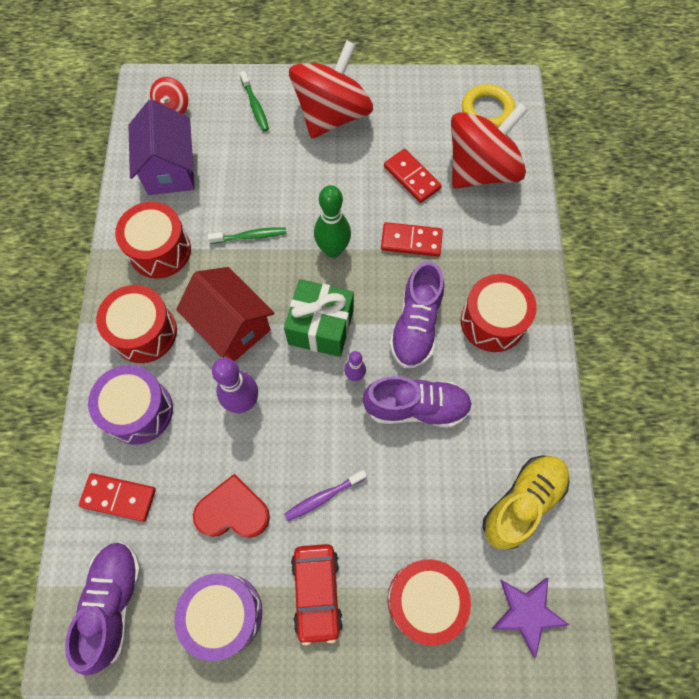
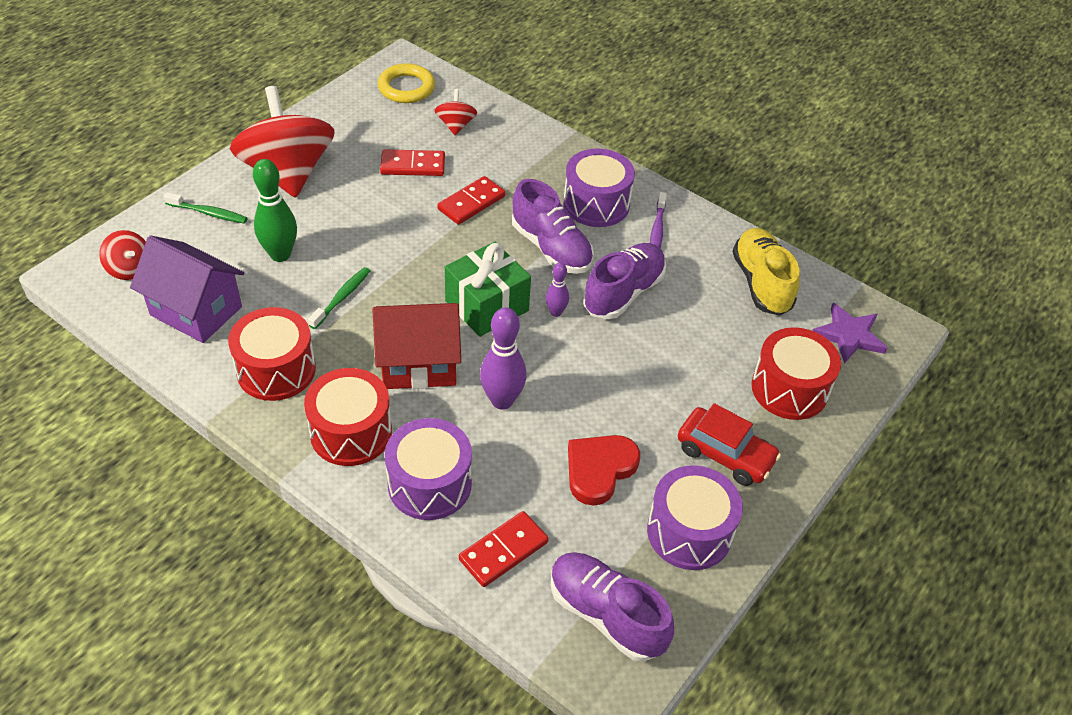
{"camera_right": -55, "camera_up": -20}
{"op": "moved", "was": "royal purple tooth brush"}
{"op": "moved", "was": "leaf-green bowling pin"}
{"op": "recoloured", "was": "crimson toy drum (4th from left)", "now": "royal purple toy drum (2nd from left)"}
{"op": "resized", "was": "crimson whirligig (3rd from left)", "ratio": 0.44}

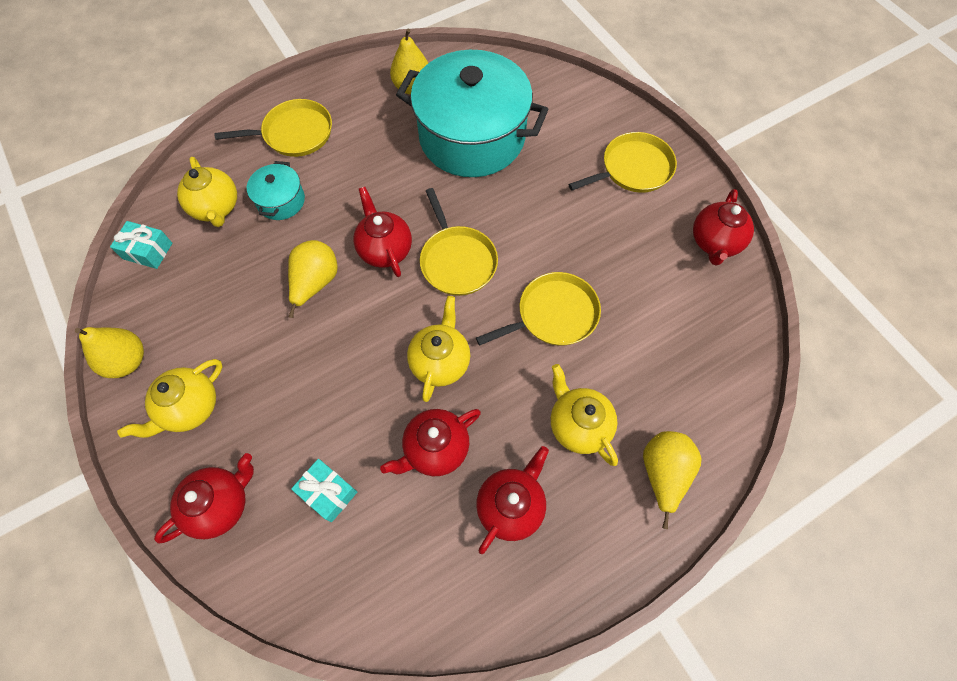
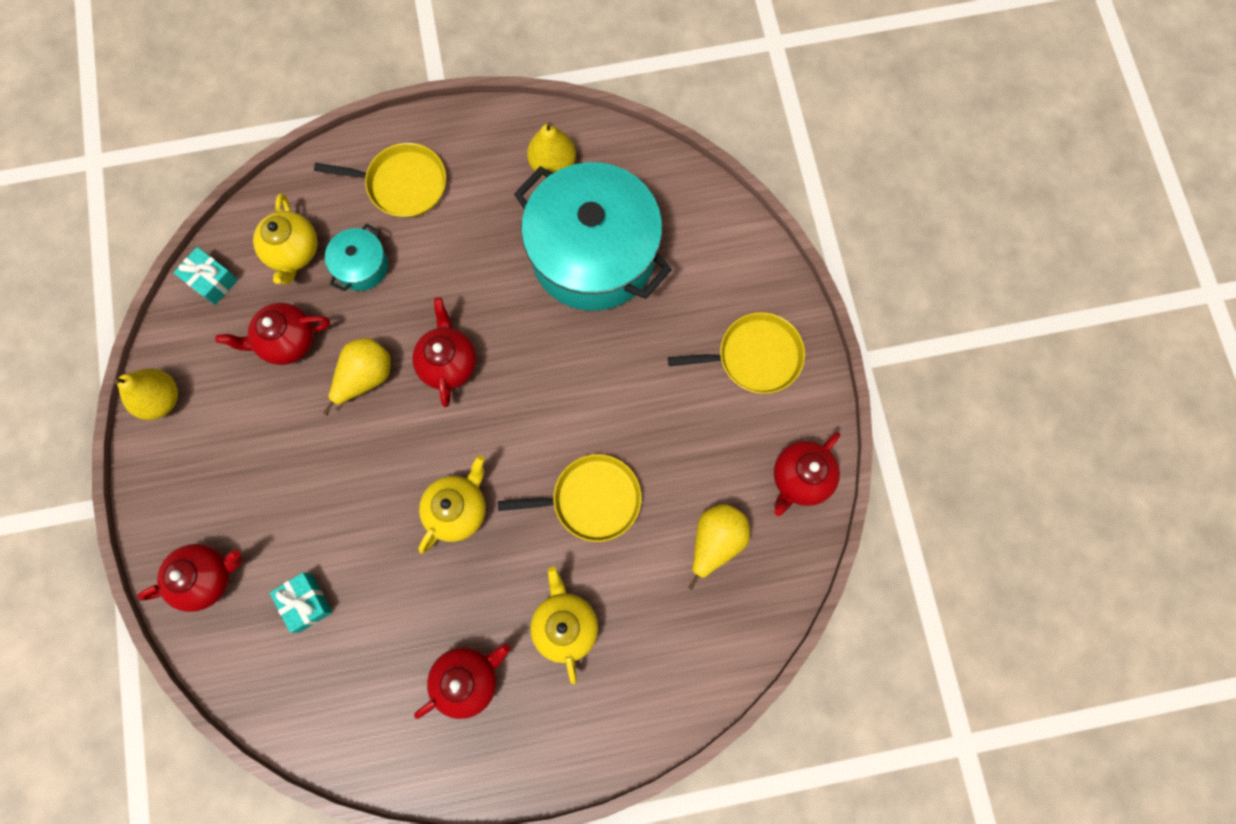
{"camera_right": 20, "camera_up": 10}
{"op": "removed", "was": "yellow tea pot (1st from left)"}
{"op": "removed", "was": "yellow frying pan (2nd from left)"}
{"op": "moved", "was": "crimson tea pot (3rd from left in the first image)", "now": "crimson tea pot (2nd from left)"}
{"op": "moved", "was": "yellow toy pear (4th from left)"}

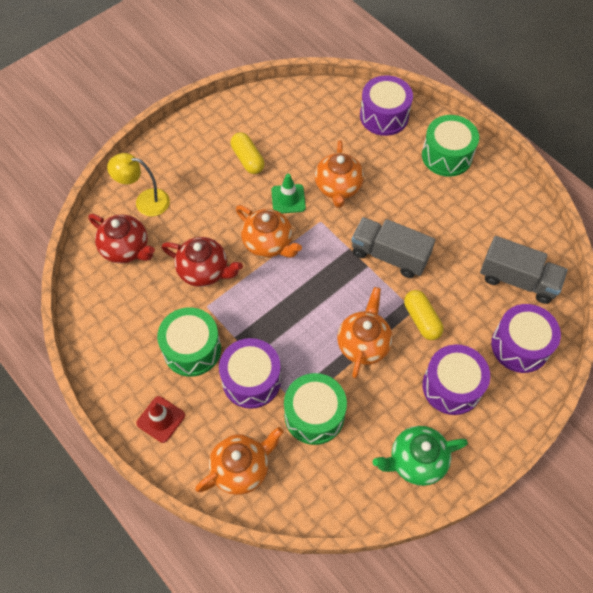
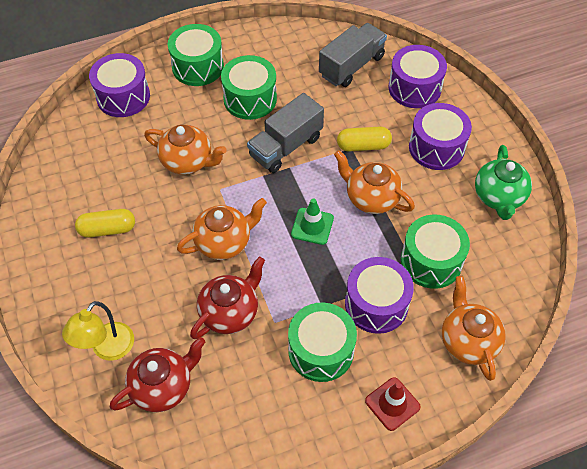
{"camera_right": -70, "camera_up": -5}
{"op": "added", "now": "leaf-green toy drum (2nd from left)"}
{"op": "moved", "was": "leaf-green traffic cone"}

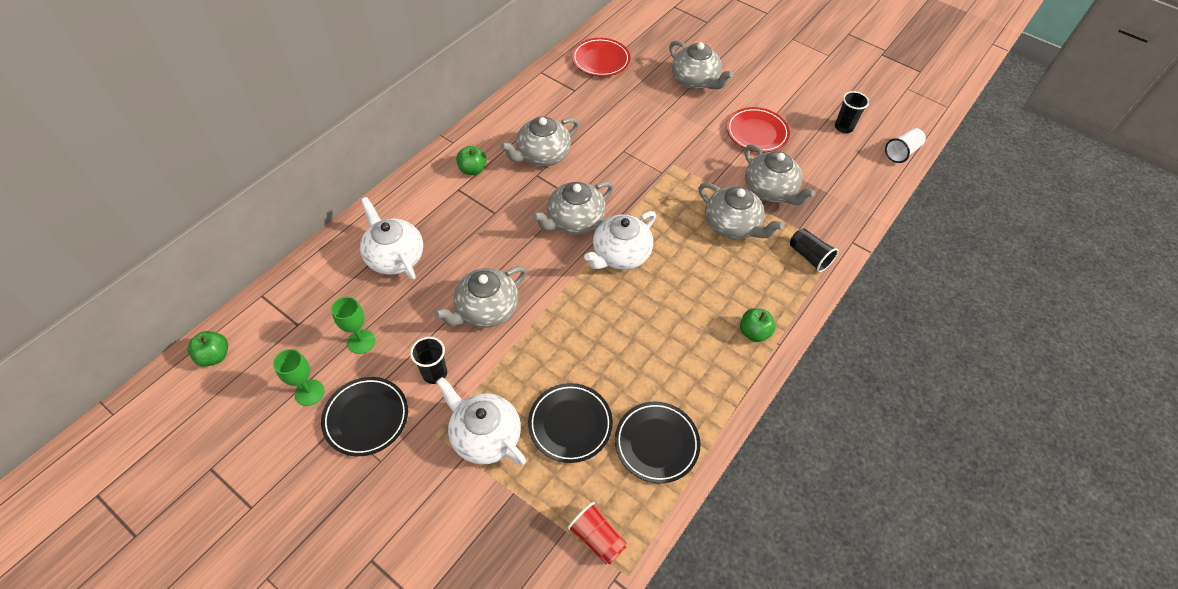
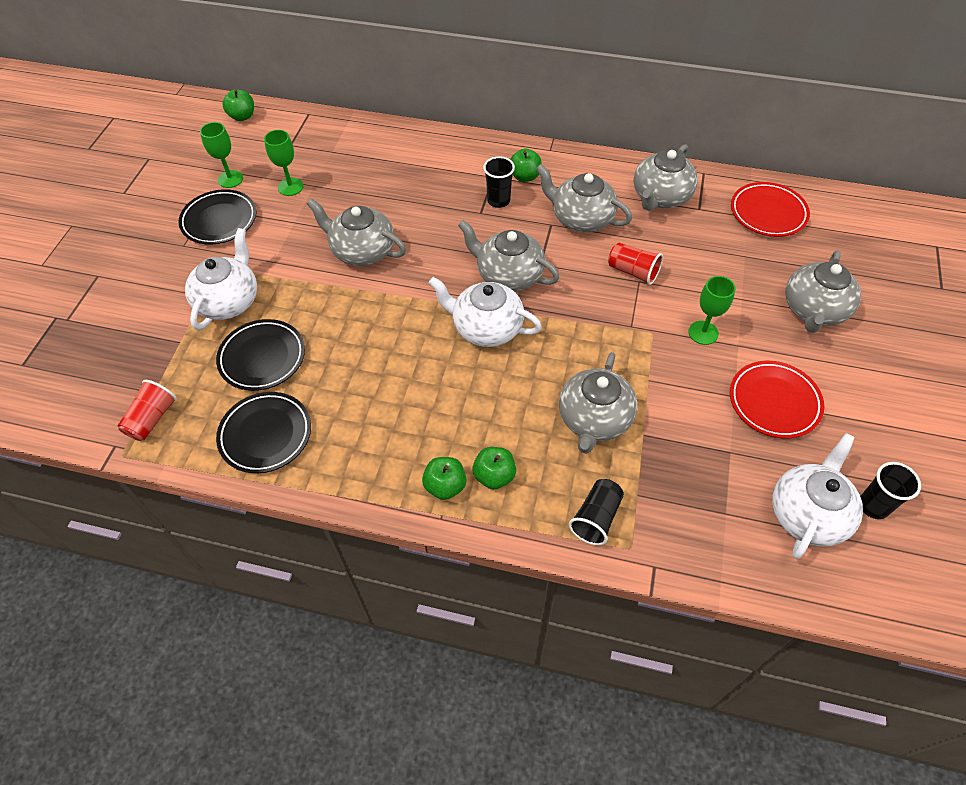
{"camera_right": 70, "camera_up": 0}
{"op": "removed", "was": "white beaker"}
{"op": "added", "now": "leaf-green apple fruit (3rd from left)"}
{"op": "added", "now": "crimson beaker (2nd from left)"}
{"op": "added", "now": "leaf-green wine glass (3rd from left)"}
{"op": "moved", "was": "white tea pot (1st from left in the first image)", "now": "white tea pot (3rd from left)"}
{"op": "moved", "was": "jet-black beaker (1st from left)"}
{"op": "moved", "was": "ash-grey tea pot (6th from left in the first image)", "now": "ash-grey tea pot (5th from left)"}

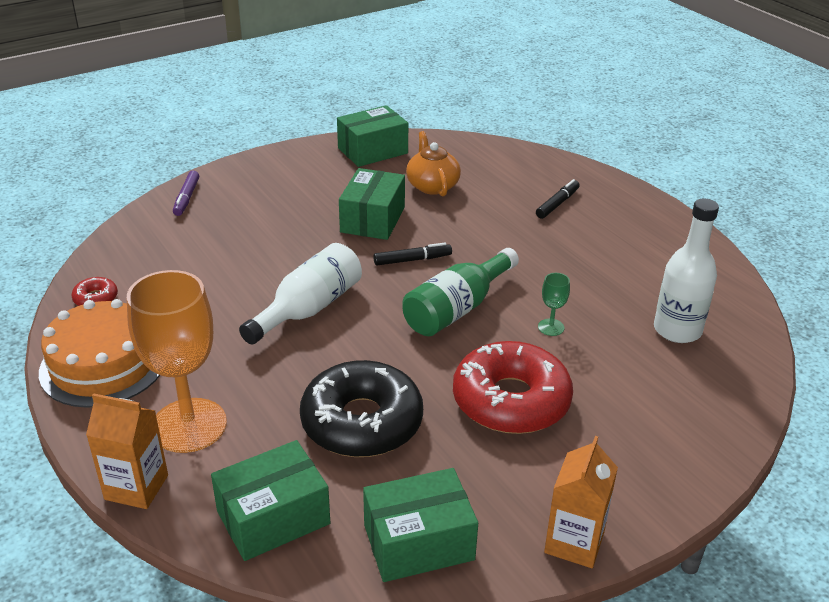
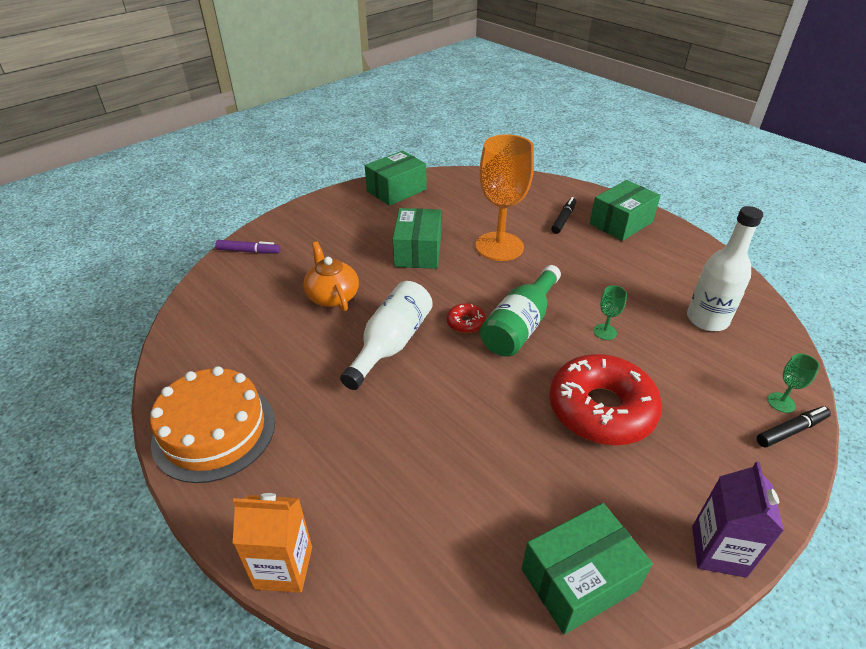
{"camera_right": -10, "camera_up": 5}
{"op": "removed", "was": "jet-black doughnut"}
{"op": "added", "now": "leaf-green wine glass (2nd from left)"}
{"op": "moved", "was": "crimson doughnut (1st from left)"}
{"op": "moved", "was": "bright orange wine glass"}
{"op": "moved", "was": "leaf-green parcel (1st from left in the first image)", "now": "leaf-green parcel (4th from left)"}
{"op": "moved", "was": "jet-black marker pen (1st from left in the first image)", "now": "jet-black marker pen (2nd from left)"}
{"op": "moved", "was": "bright orange tea pot"}
{"op": "recoloured", "was": "bright orange juice carton (2nd from left)", "now": "royal purple juice carton"}
{"op": "turned", "was": "royal purple marker pen", "clockwise": -75}

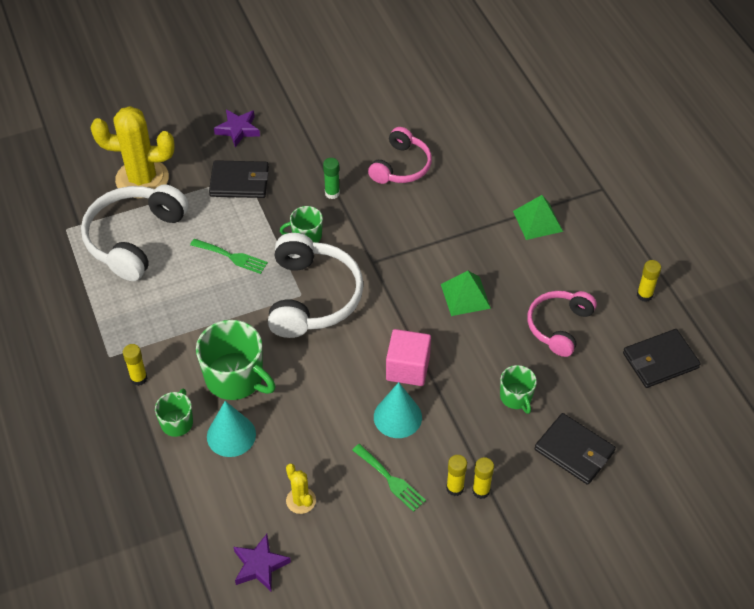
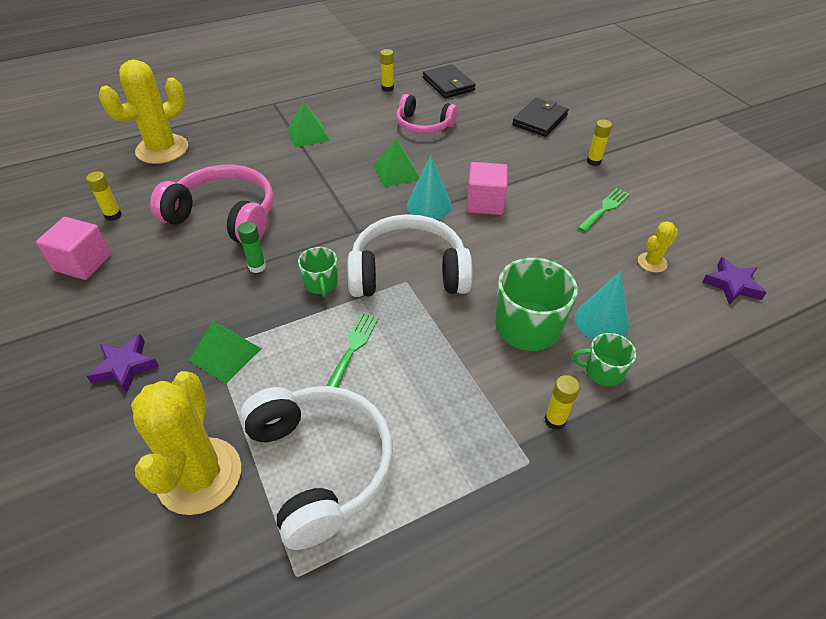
{"camera_right": -95, "camera_up": -5}
{"op": "removed", "was": "leaf-green mug (4th from left)"}
{"op": "added", "now": "pink solid cube (1st from left)"}
{"op": "added", "now": "yellow cactus (1st from left)"}
{"op": "moved", "was": "turquoise cone shape (2nd from left in the first image)", "now": "turquoise cone shape (1st from left)"}
{"op": "moved", "was": "yellow glue (2nd from left in the first image)", "now": "yellow glue (1st from left)"}
{"op": "replaced", "was": "jet-black wallet (1st from left)", "now": "leaf-green solid pyramid (1st from left)"}
{"op": "turned", "was": "white over-ear headphones (1st from left)", "clockwise": -135}
{"op": "resized", "was": "pink over-ear headphones (1st from left)", "ratio": 1.57}

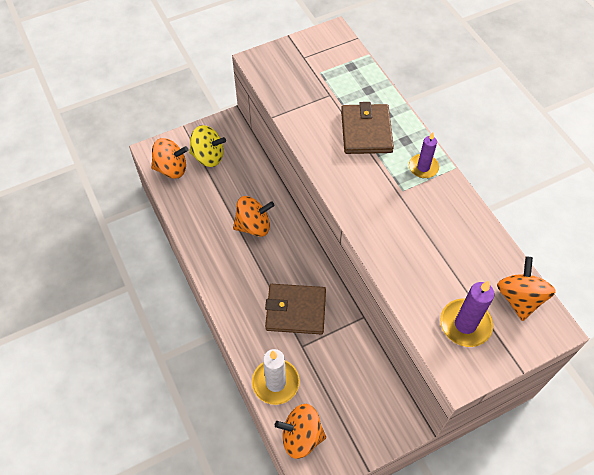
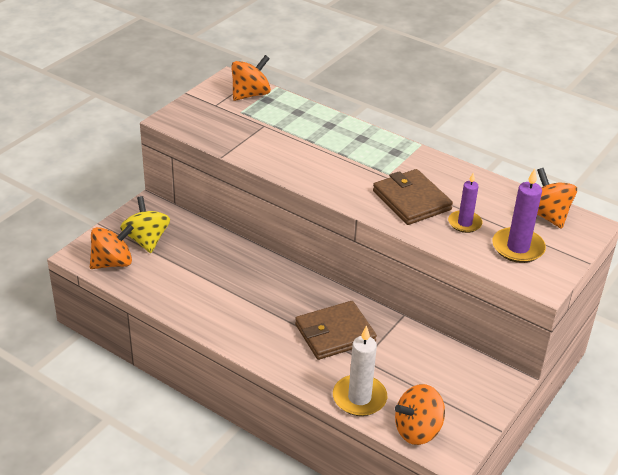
{"camera_right": -30, "camera_up": -20}
{"op": "moved", "was": "bright orange whirligig (2nd from left)"}
{"op": "moved", "was": "brown wallet (2nd from left)"}
{"op": "moved", "was": "royal purple pillar candle (1st from left)"}
{"op": "turned", "was": "yellow whirligig", "clockwise": -90}

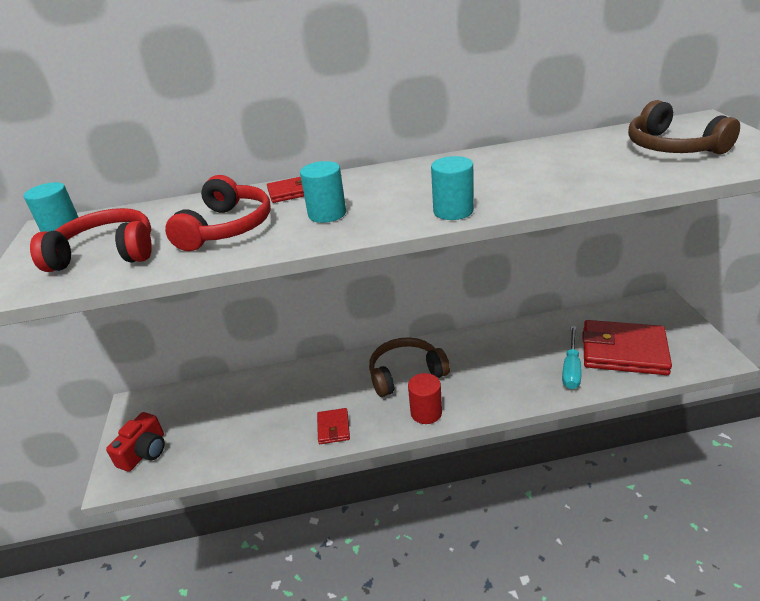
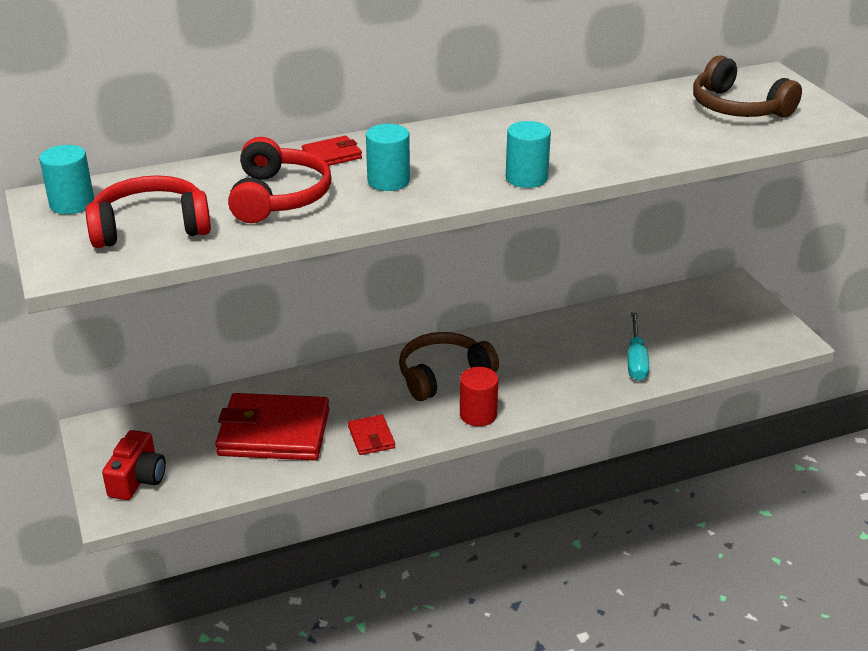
{"camera_right": -15, "camera_up": 0}
{"op": "moved", "was": "crimson wallet (3rd from left in the first image)", "now": "crimson wallet (1st from left)"}

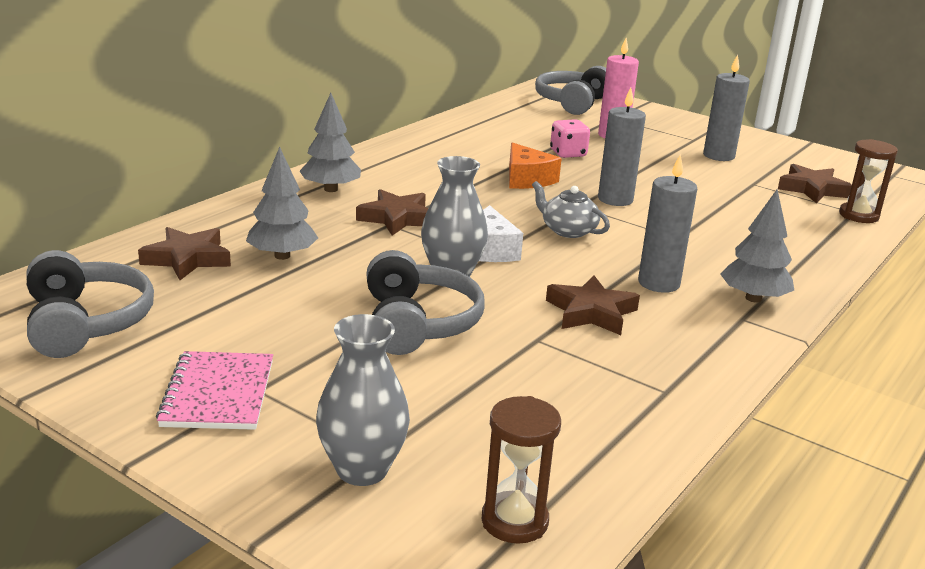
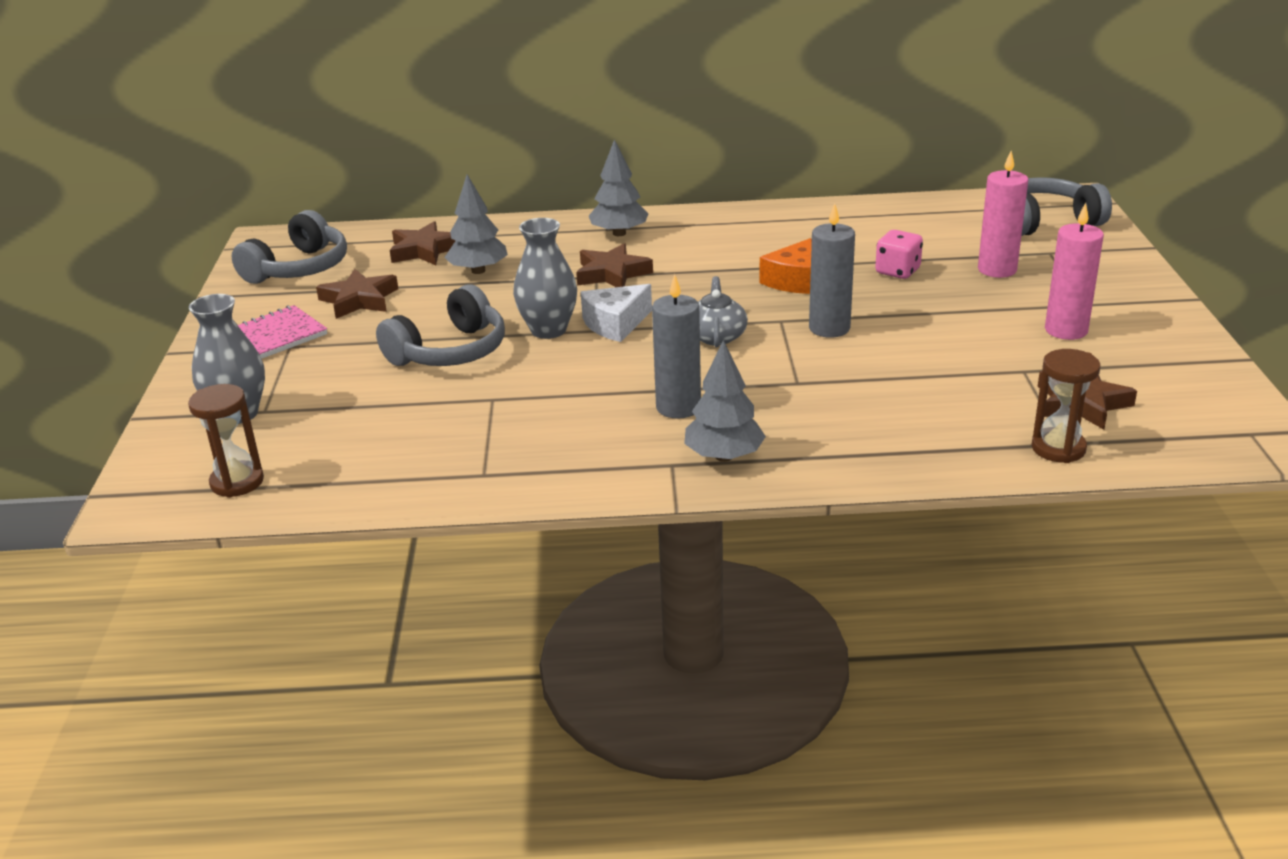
{"camera_right": 55, "camera_up": 5}
{"op": "moved", "was": "brown star (3rd from left in the first image)", "now": "brown star (1st from left)"}
{"op": "recoloured", "was": "ash-grey pillar candle (3rd from left)", "now": "pink pillar candle (2nd from left)"}

